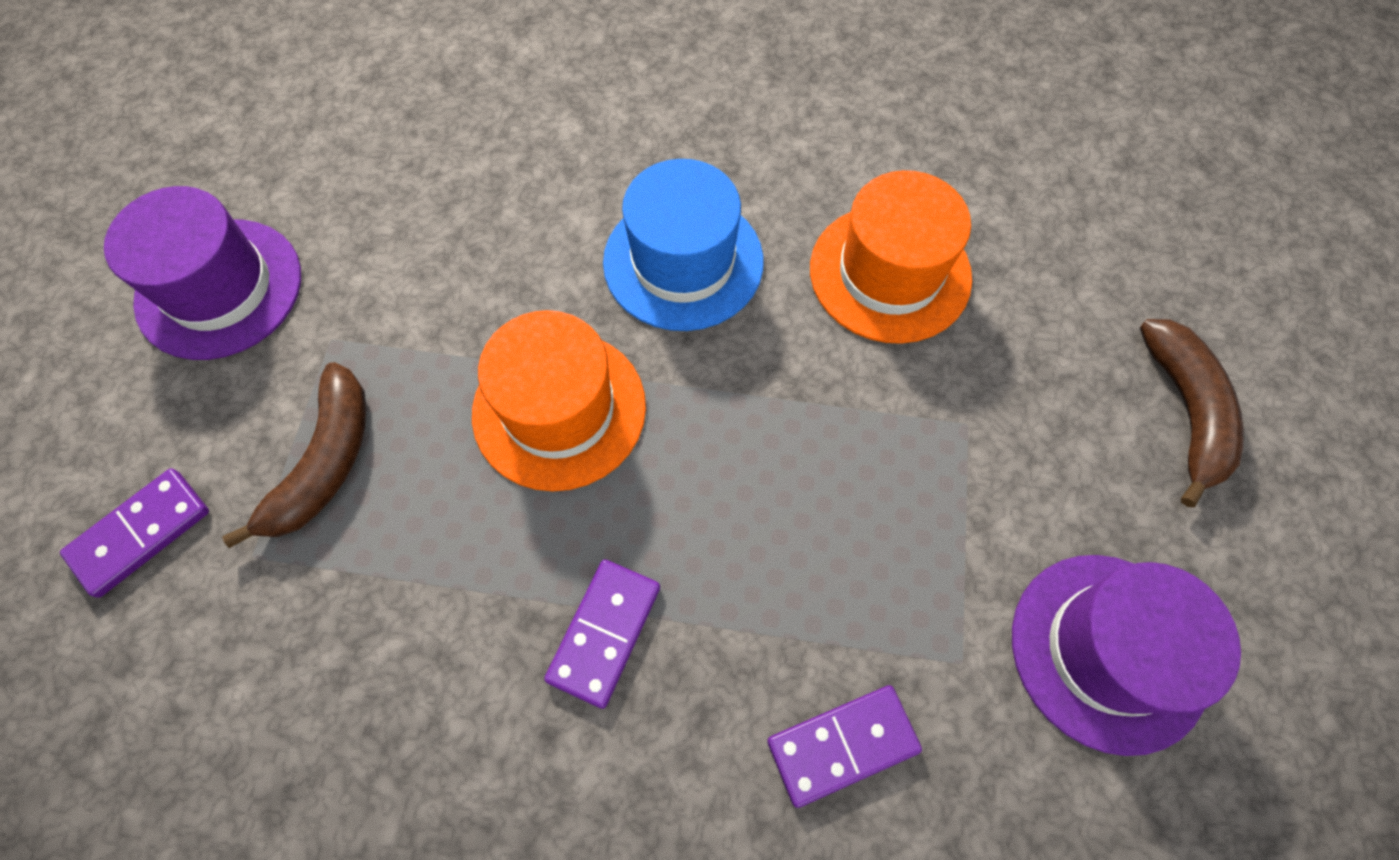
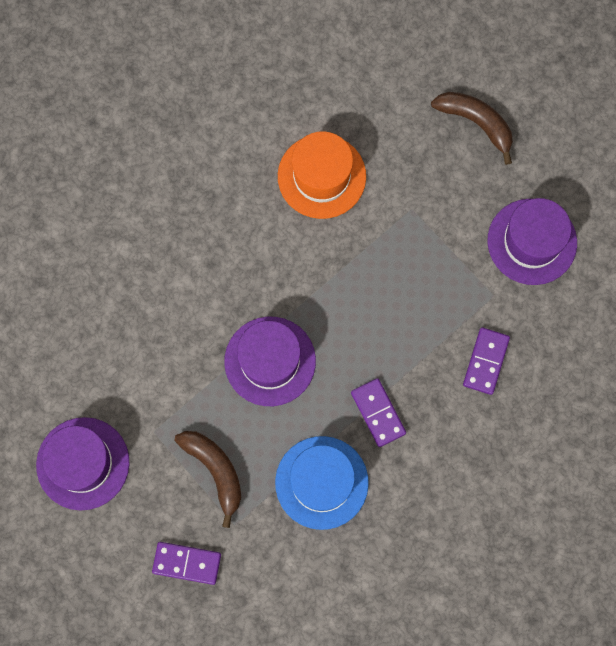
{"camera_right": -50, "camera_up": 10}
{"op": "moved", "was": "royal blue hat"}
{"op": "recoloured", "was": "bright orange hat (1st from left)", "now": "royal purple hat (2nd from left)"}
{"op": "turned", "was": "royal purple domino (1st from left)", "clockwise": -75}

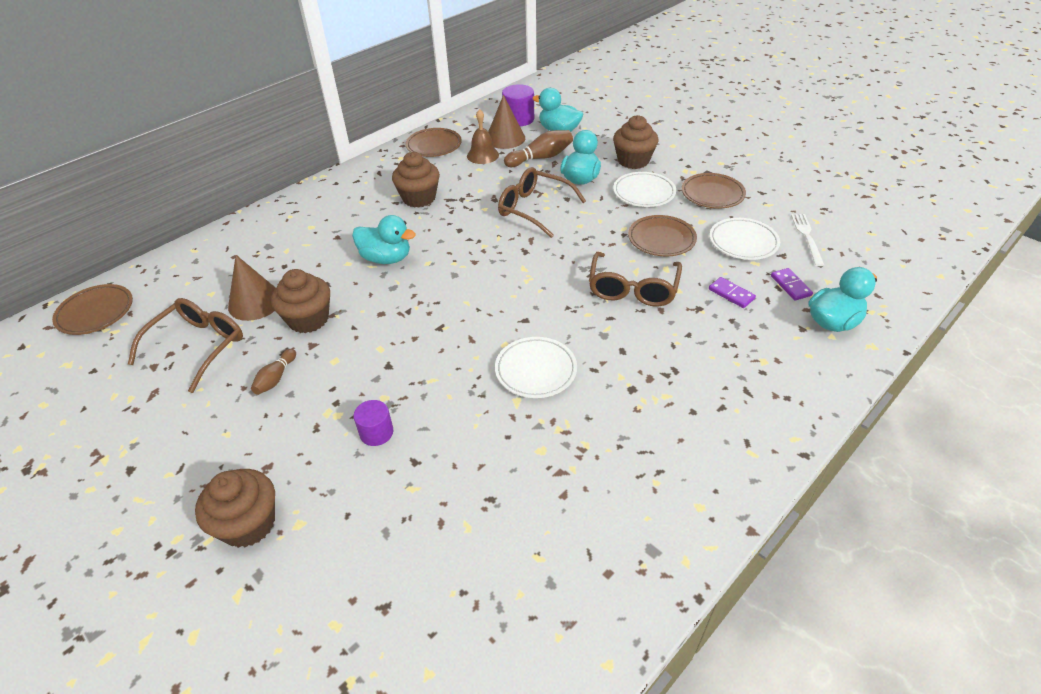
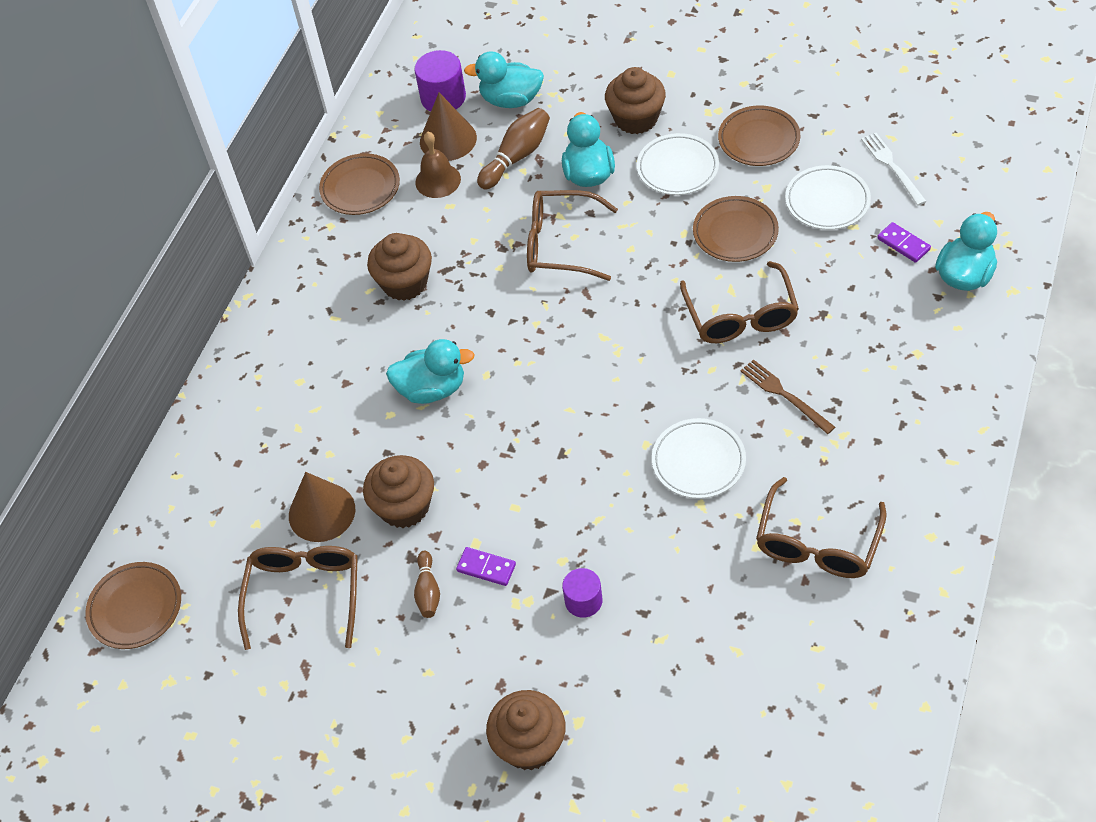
{"camera_right": -20, "camera_up": 10}
{"op": "added", "now": "brown dinner fork"}
{"op": "added", "now": "brown spectacles (4th from left)"}
{"op": "moved", "was": "royal purple domino (1st from left)"}

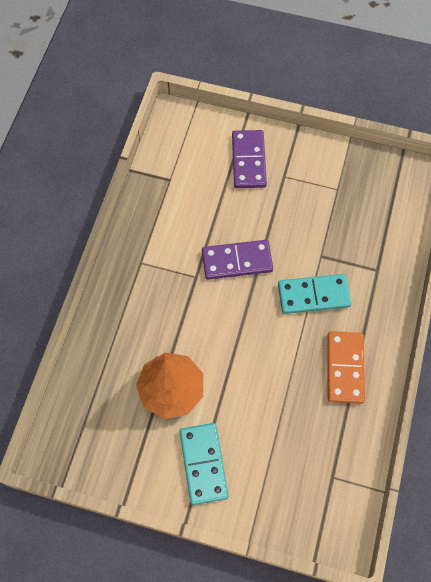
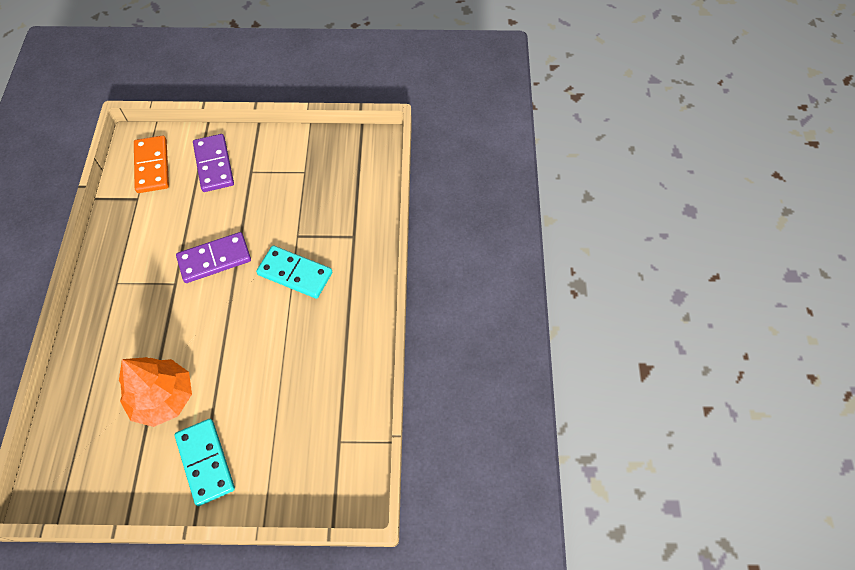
{"camera_right": -15, "camera_up": -5}
{"op": "moved", "was": "bright orange domino"}
{"op": "turned", "was": "turquoise domino (2nd from left)", "clockwise": 45}

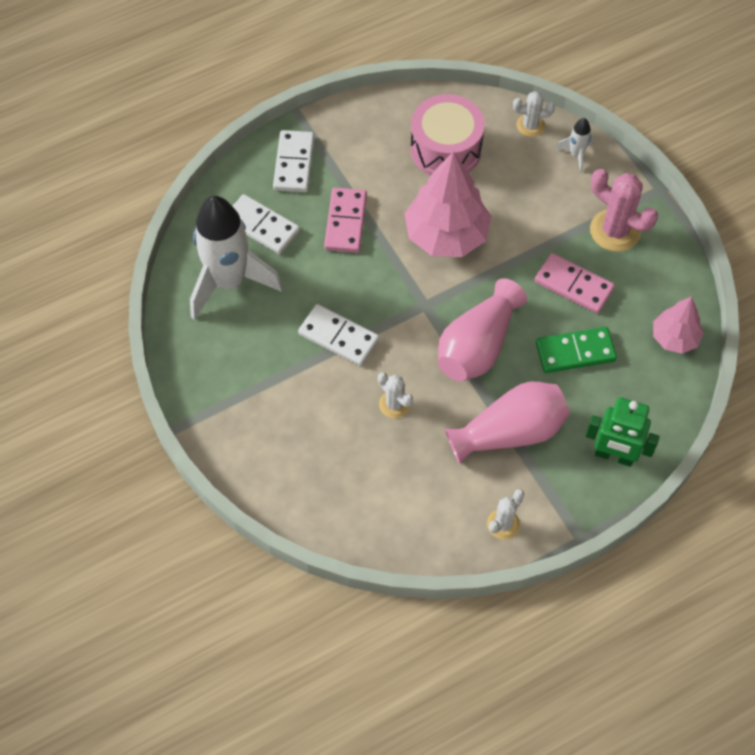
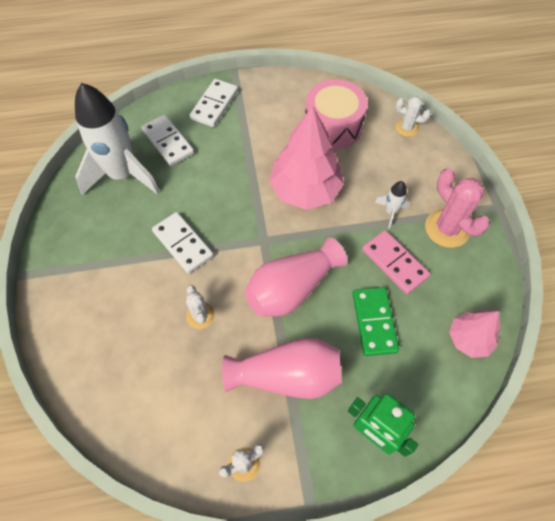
{"camera_right": 20, "camera_up": 0}
{"op": "removed", "was": "pink domino (1st from left)"}
{"op": "moved", "was": "white toy rocket (2nd from left)"}
{"op": "turned", "was": "leaf-green domino", "clockwise": 75}

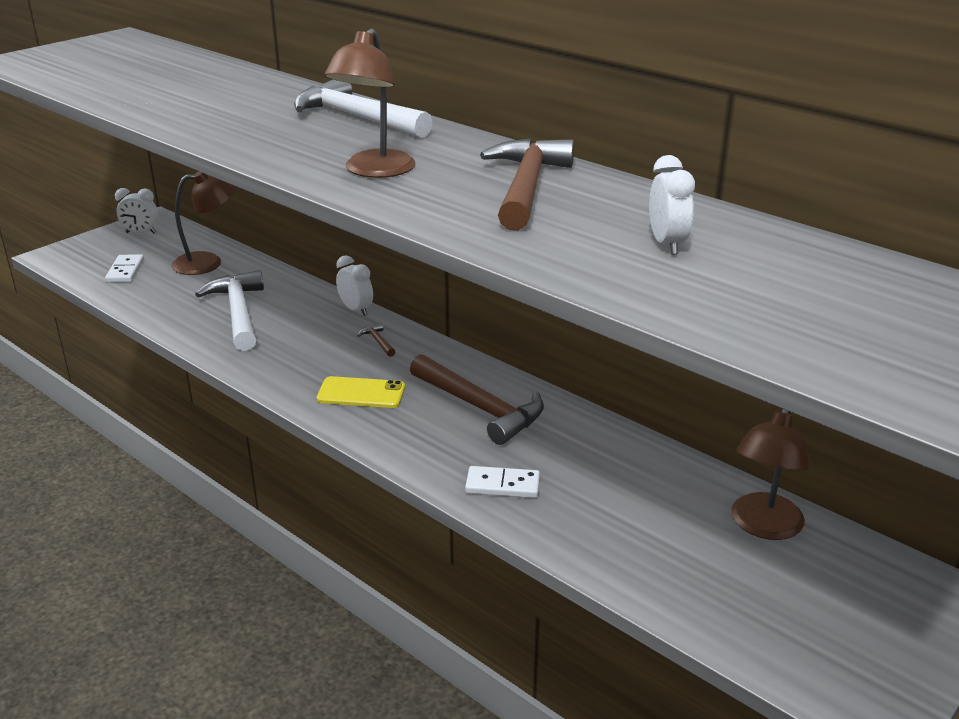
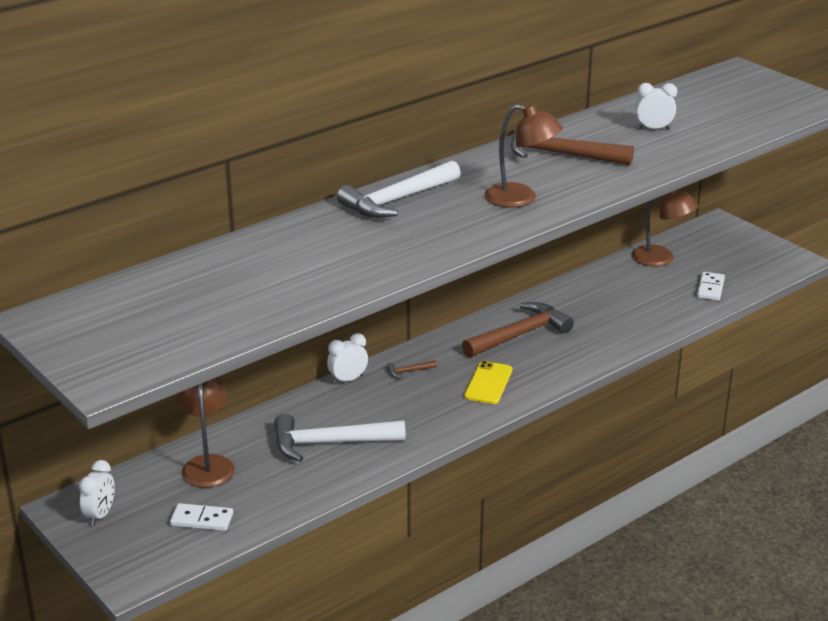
{"camera_right": -80, "camera_up": 0}
{"op": "moved", "was": "white domino (2nd from left)"}

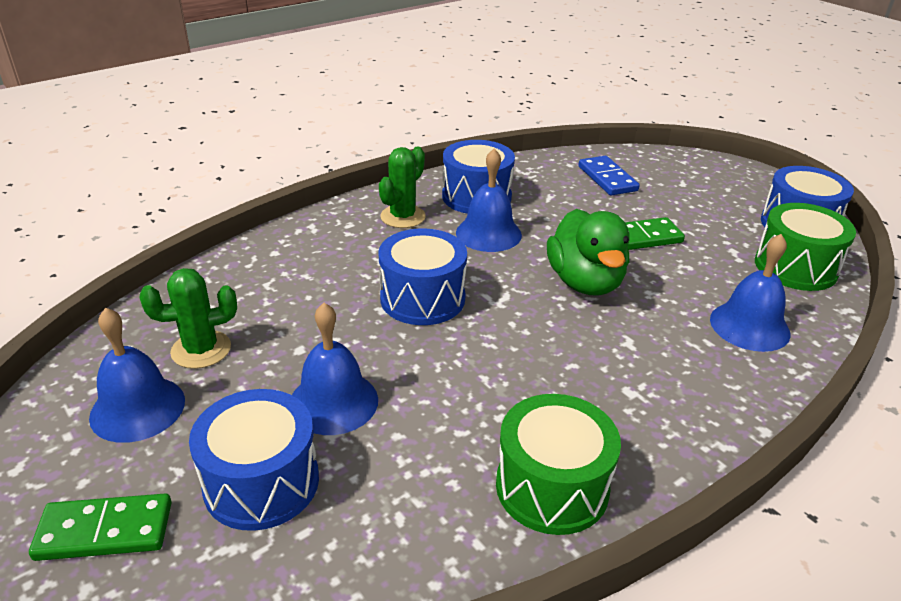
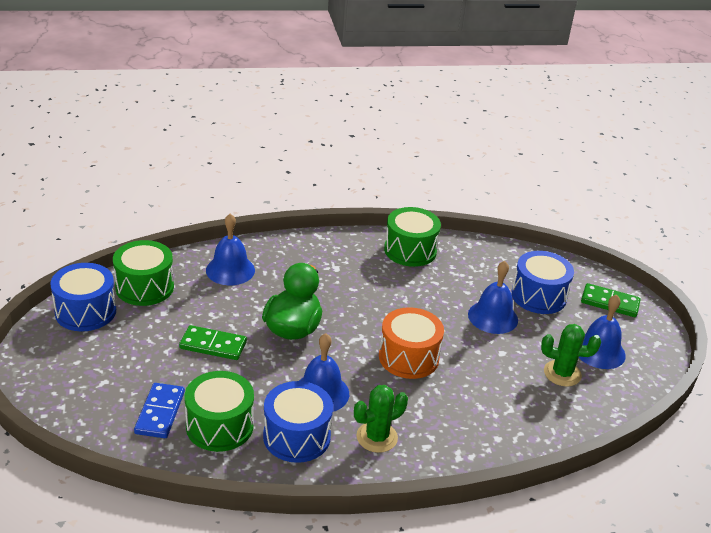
{"camera_right": -155, "camera_up": 0}
{"op": "added", "now": "leaf-green toy drum (2nd from left)"}
{"op": "recoloured", "was": "royal blue toy drum (2nd from left)", "now": "bright orange toy drum"}

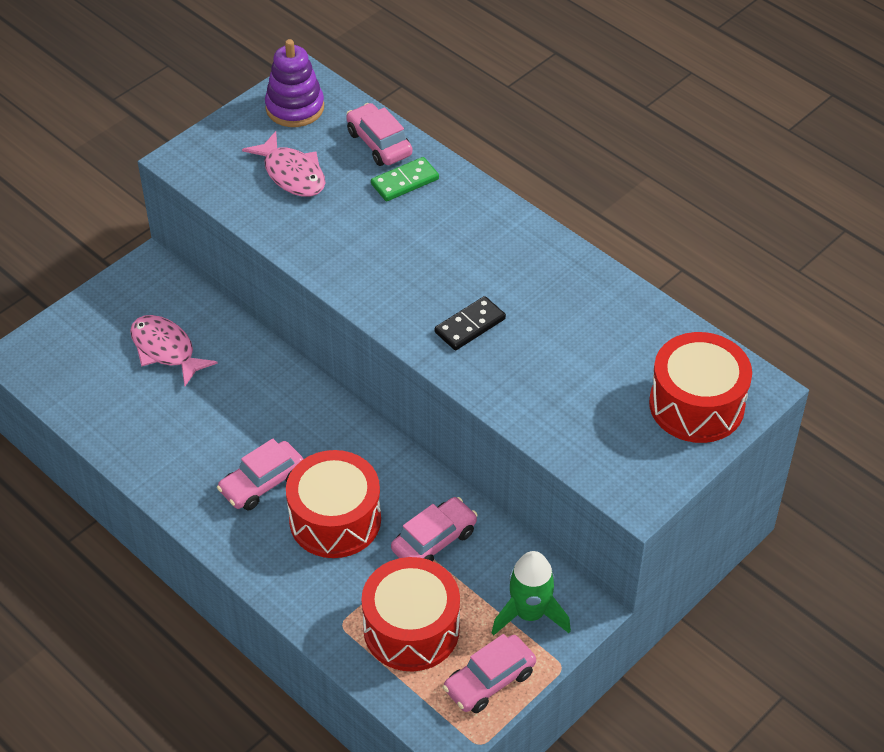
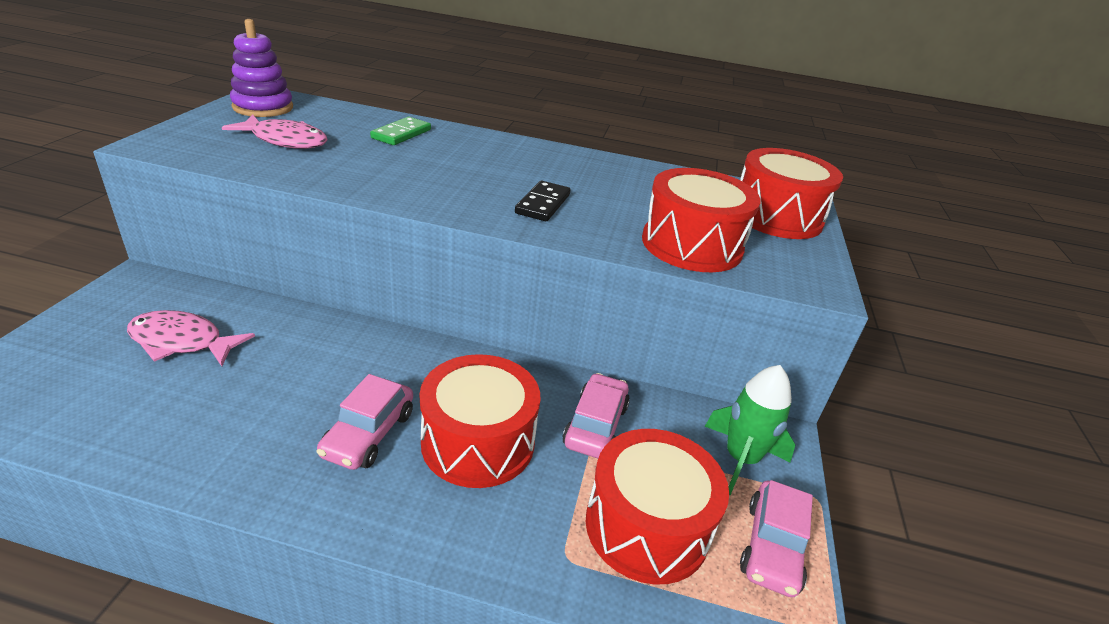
{"camera_right": -35, "camera_up": -15}
{"op": "removed", "was": "pink automobile (2nd from left)"}
{"op": "added", "now": "crimson toy drum (3rd from left)"}

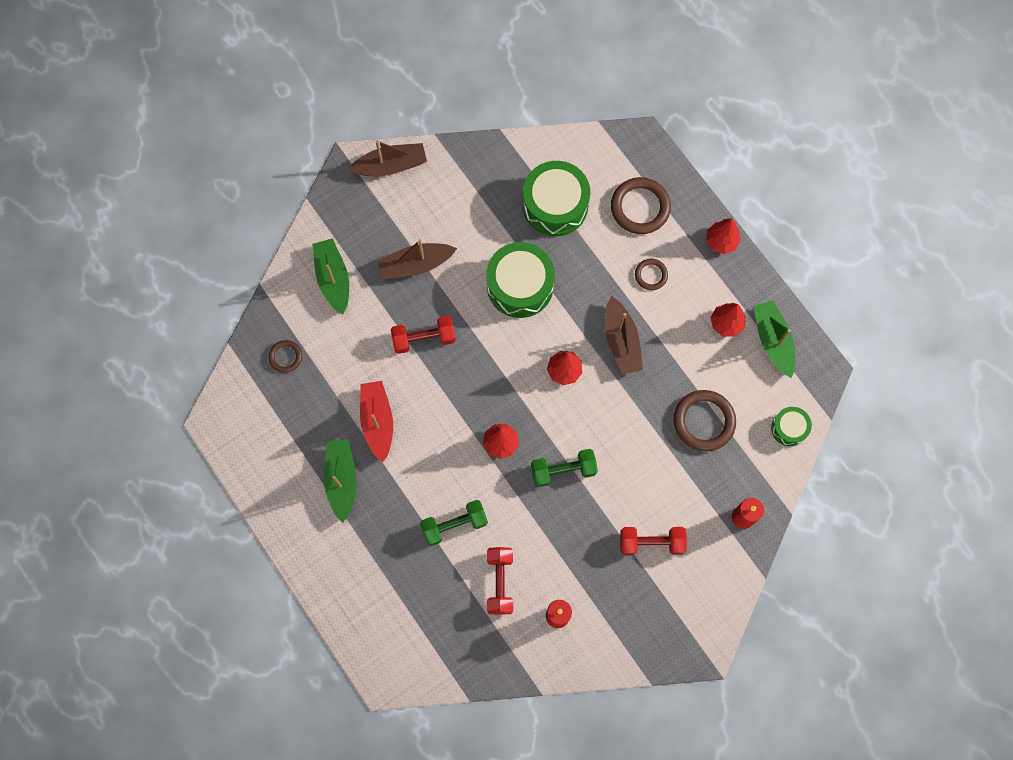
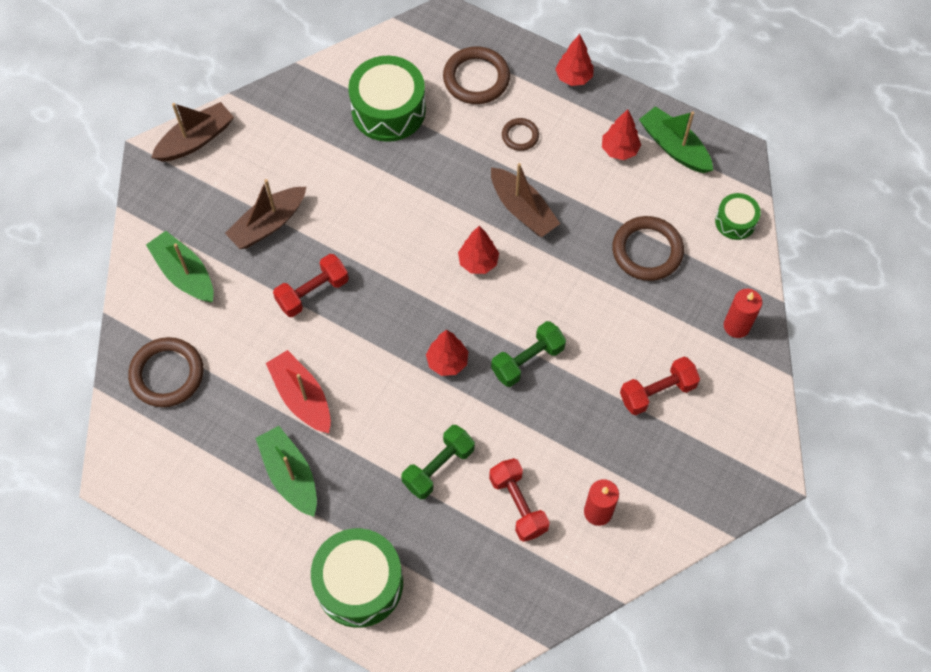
{"camera_right": -25, "camera_up": -10}
{"op": "moved", "was": "leaf-green toy drum (1st from left)"}
{"op": "resized", "was": "brown hoop (1st from left)", "ratio": 1.83}

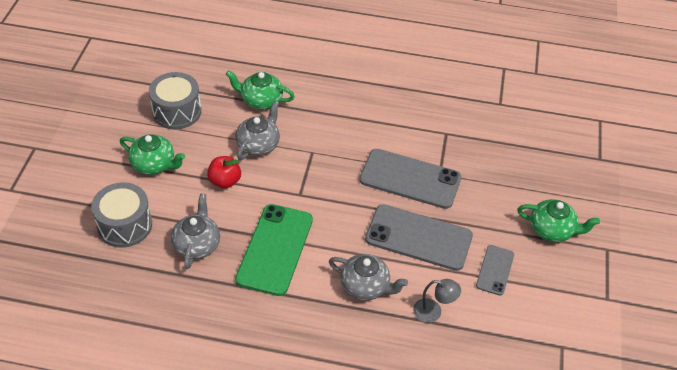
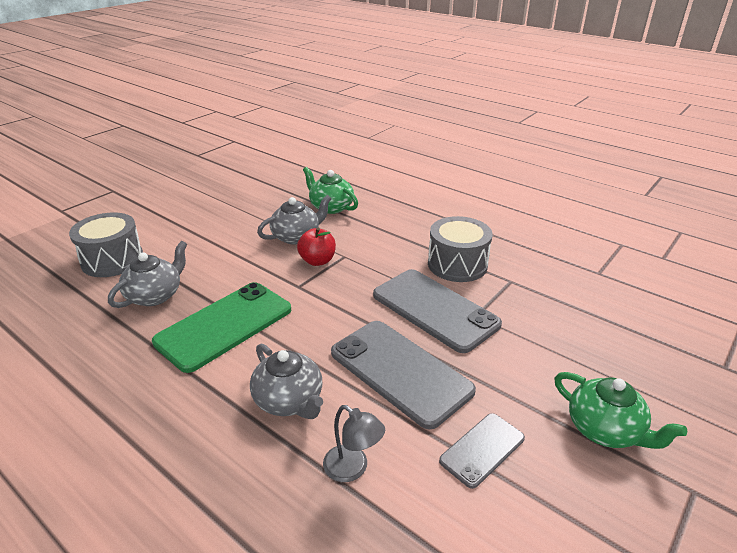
{"camera_right": 30, "camera_up": -15}
{"op": "removed", "was": "leaf-green tea pot (1st from left)"}
{"op": "moved", "was": "ash-grey toy drum (2nd from left)"}
{"op": "moved", "was": "crimson apple fruit"}

